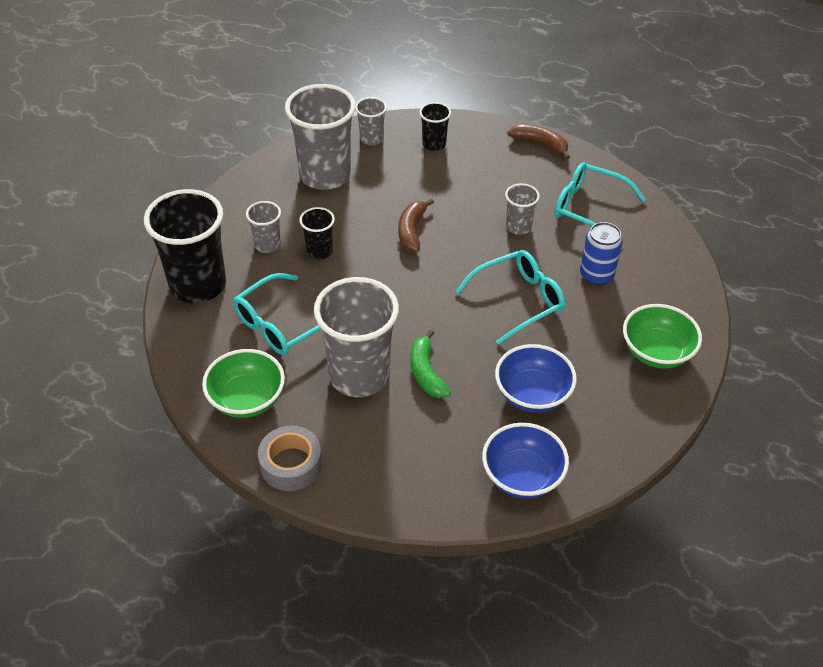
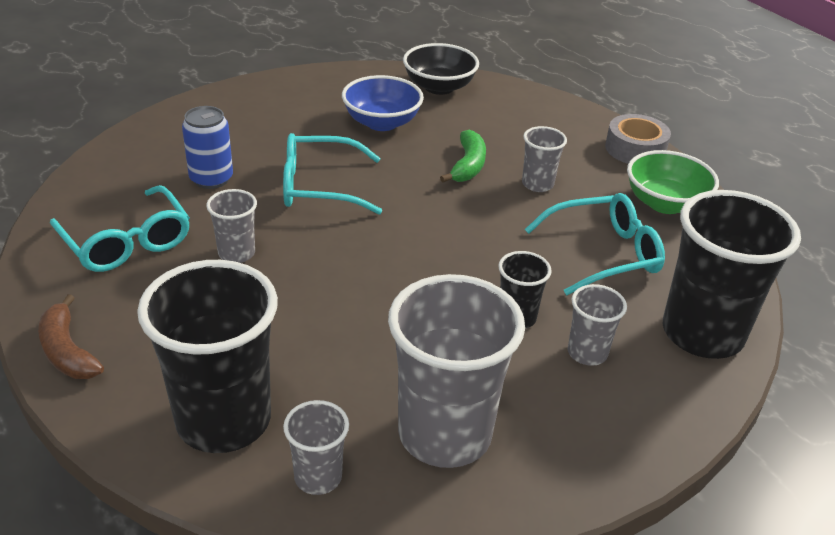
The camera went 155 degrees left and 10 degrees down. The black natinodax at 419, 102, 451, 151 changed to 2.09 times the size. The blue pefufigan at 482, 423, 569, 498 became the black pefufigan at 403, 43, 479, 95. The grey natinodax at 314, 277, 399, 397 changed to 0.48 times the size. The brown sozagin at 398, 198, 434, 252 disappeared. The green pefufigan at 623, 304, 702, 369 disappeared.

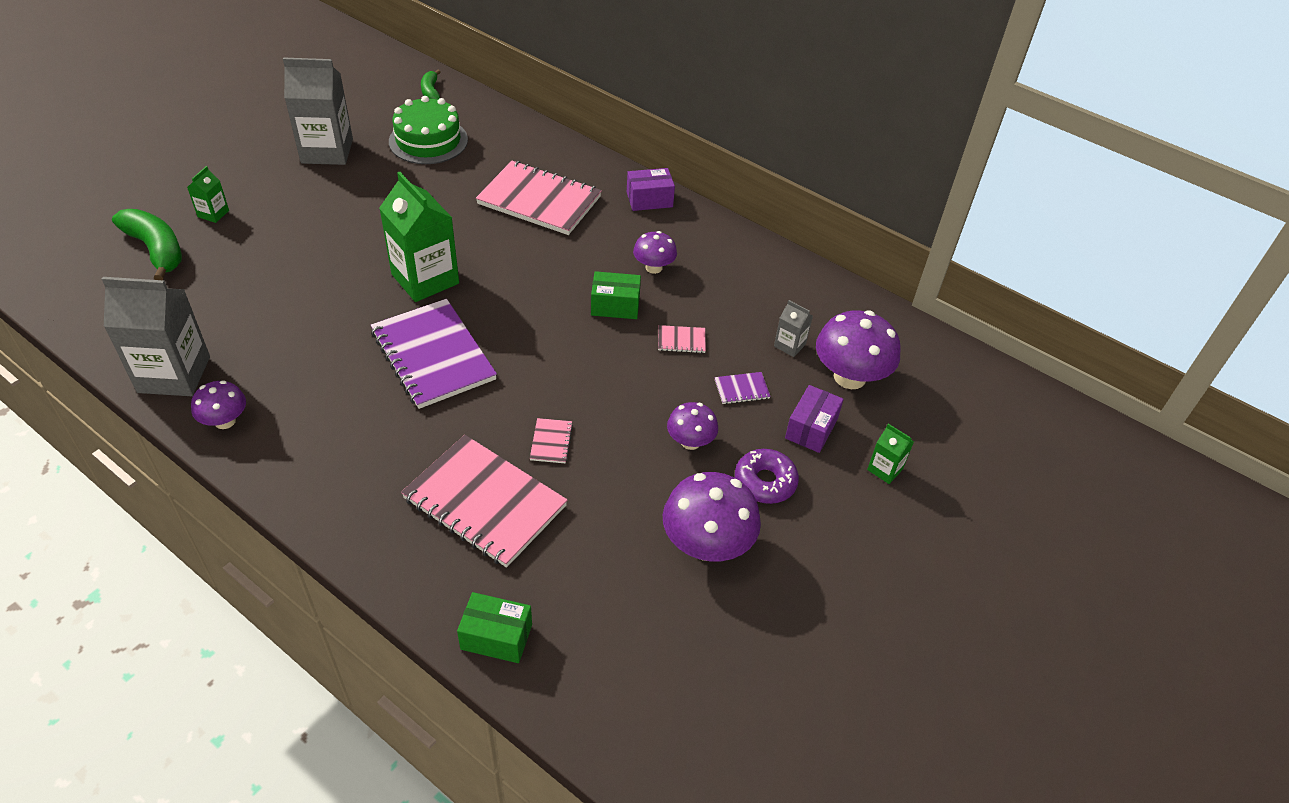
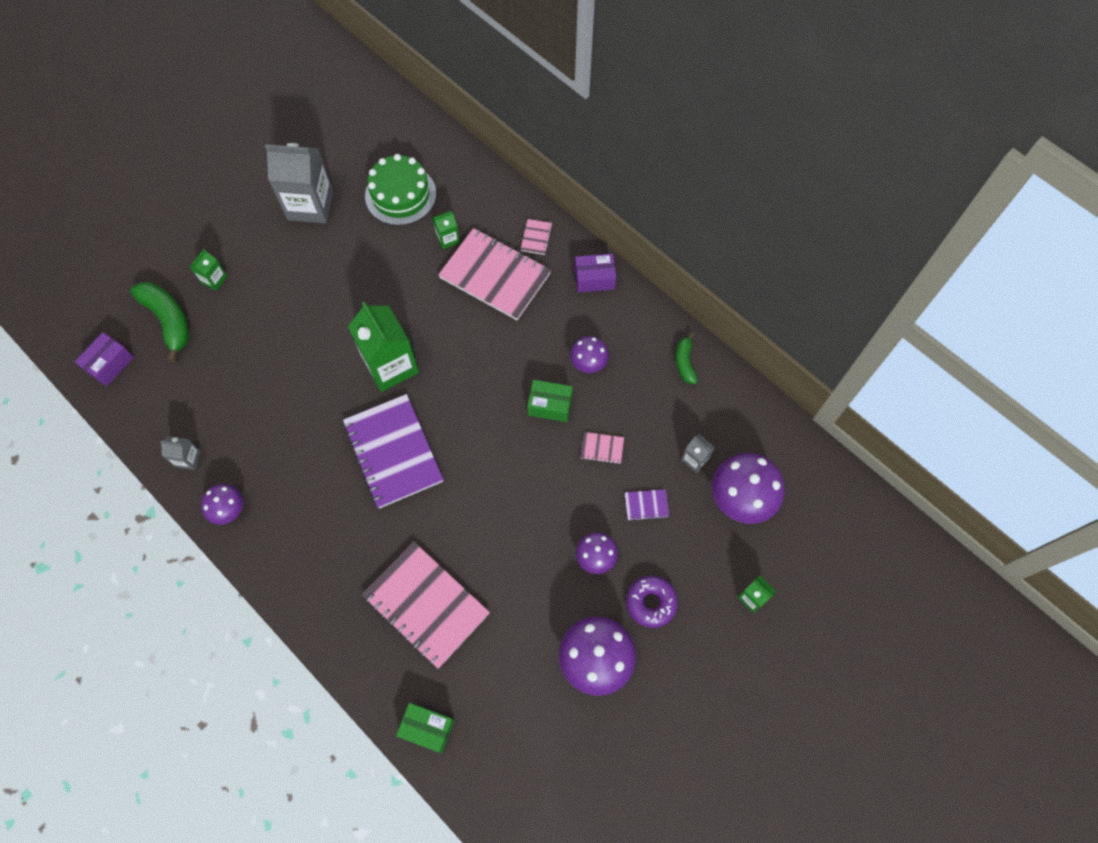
The camera went 10 degrees right and 20 degrees up. The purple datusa moved from 785, 385, 844, 453 to 75, 332, 134, 386. The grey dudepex at 102, 277, 210, 396 changed to 0.46 times the size. The green dudepex at 432, 211, 460, 249 appeared. The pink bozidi moved from 530, 418, 573, 463 to 520, 219, 552, 255. The green sozagin moved from 421, 70, 441, 100 to 676, 333, 698, 384.

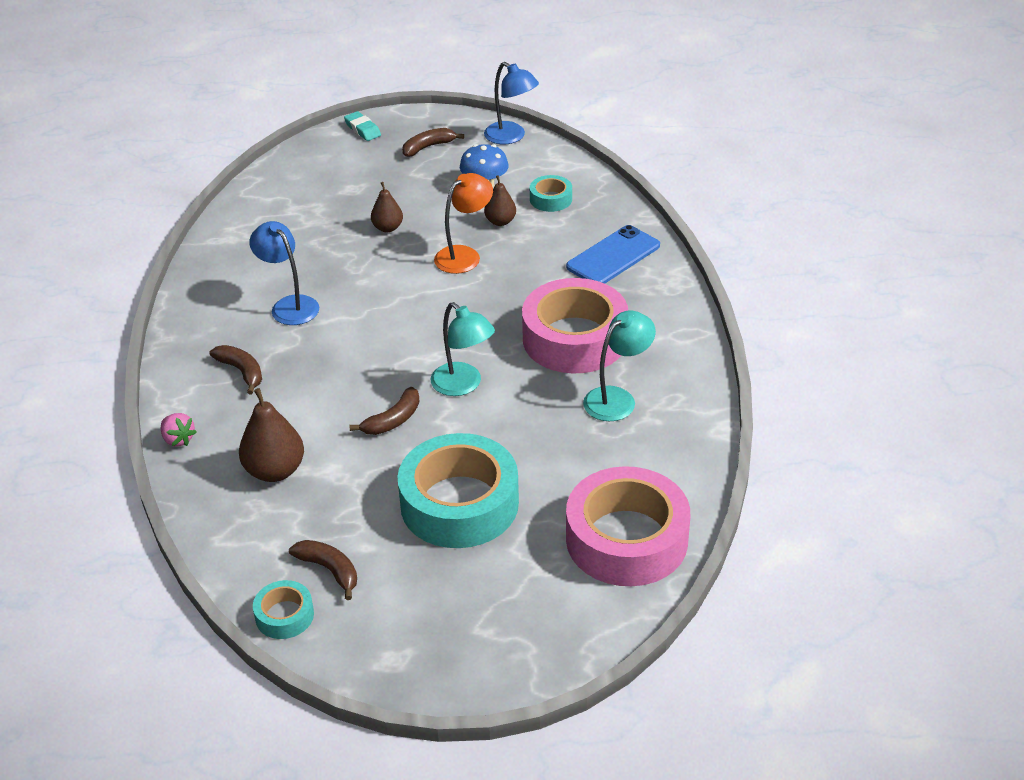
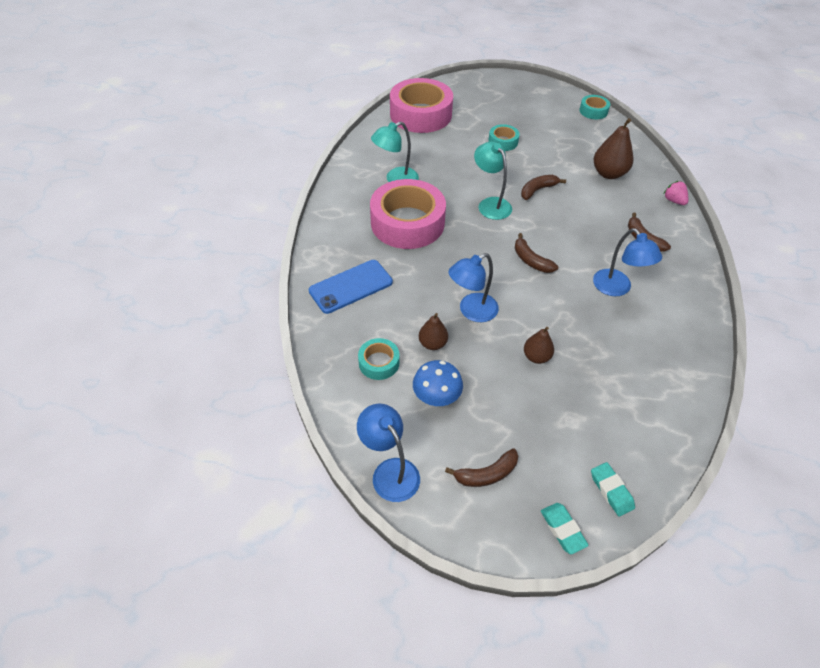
The camera went 170 degrees left and 10 degrees up. The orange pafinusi at 434, 173, 493, 274 became the blue pafinusi at 449, 253, 499, 322. The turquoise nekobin at 397, 433, 519, 548 changed to 0.46 times the size. The brown sozagin moved from 289, 540, 357, 600 to 515, 233, 558, 273. The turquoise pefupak at 591, 462, 635, 517 appeared.

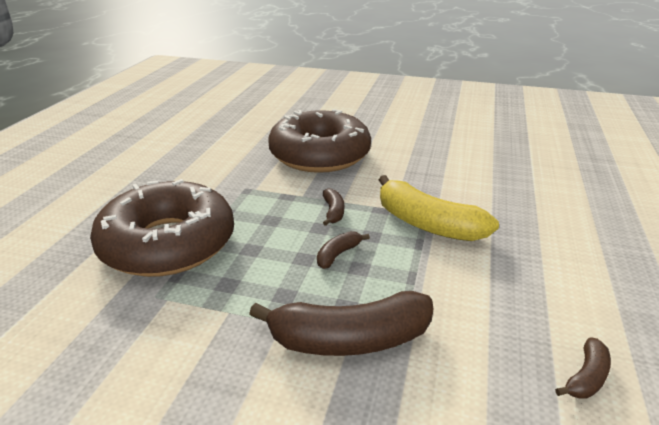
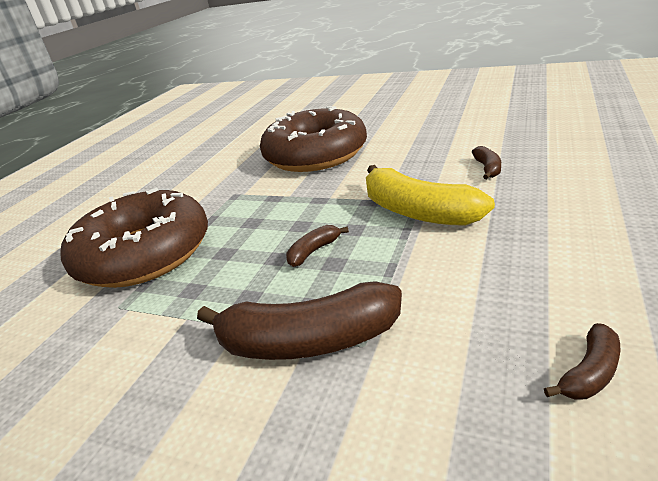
The camera went 10 degrees right and 0 degrees up. The brown sozagin moved from 323, 188, 344, 226 to 472, 146, 501, 179.

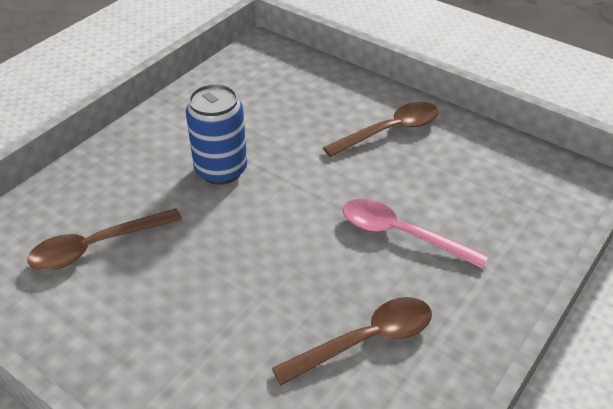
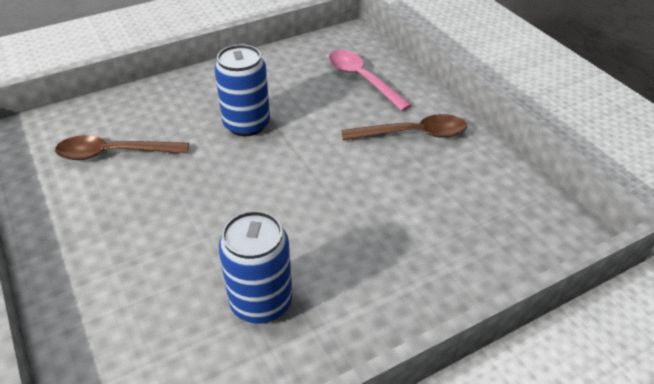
The camera went 25 degrees right and 0 degrees up. The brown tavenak at 272, 297, 432, 385 was replaced by the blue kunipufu at 218, 211, 292, 324. The pink tavenak moved from 343, 199, 488, 269 to 329, 50, 412, 111.

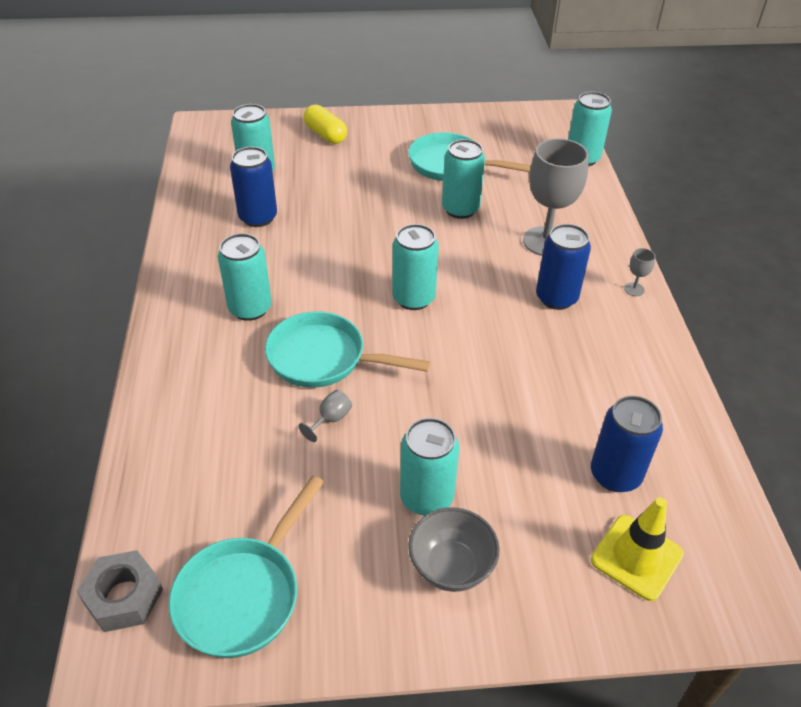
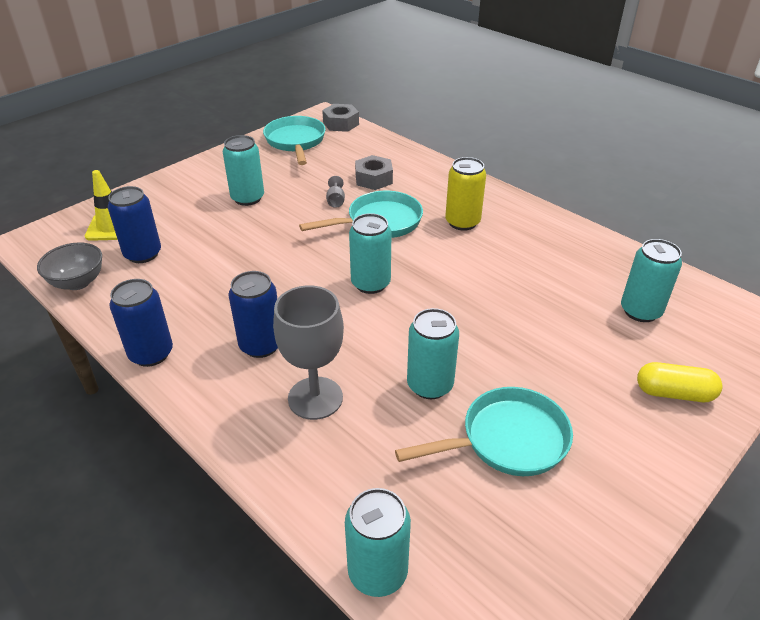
The camera went 140 degrees right and 5 degrees down. The grey pefufigan moved from 408, 507, 500, 592 to 37, 243, 102, 290. The blue kunipufu moved from 230, 147, 277, 227 to 109, 279, 173, 367. The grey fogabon at 355, 155, 393, 190 appeared. The turquoise kunipufu at 218, 233, 272, 321 became the yellow kunipufu at 445, 157, 486, 231. The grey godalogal at 624, 248, 656, 296 disappeared.

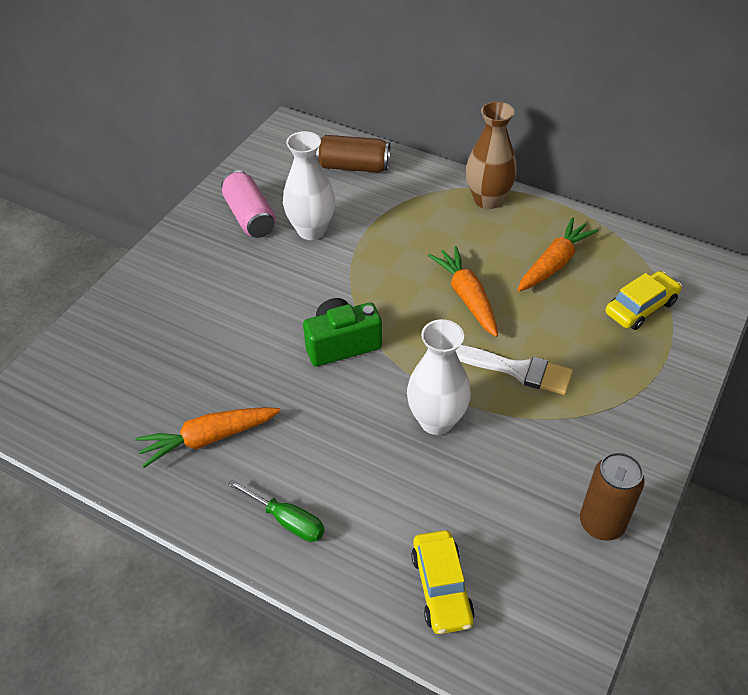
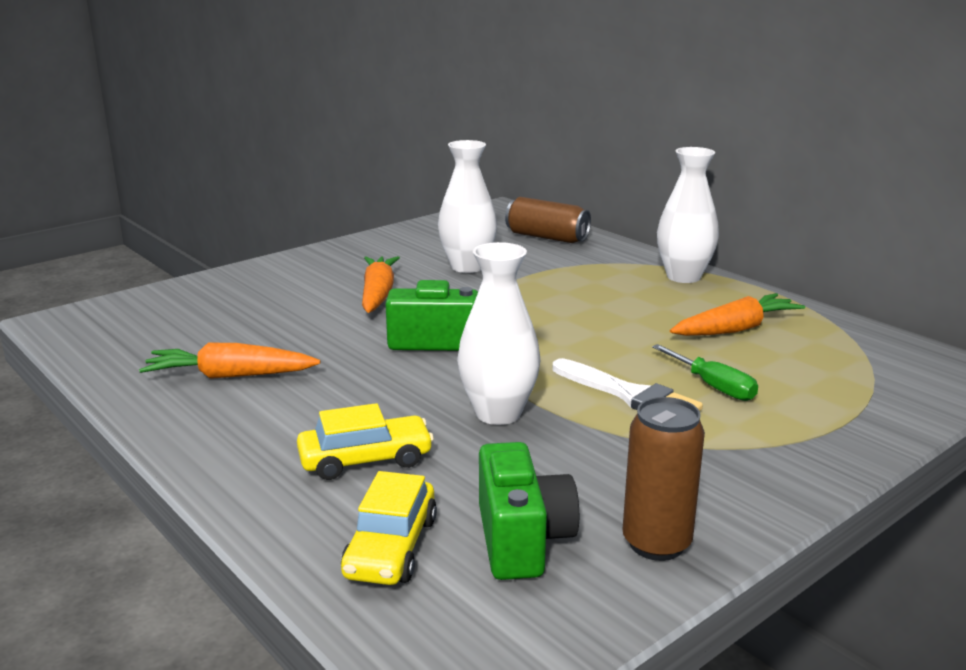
The camera went 20 degrees right and 25 degrees down. The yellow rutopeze moved from 606, 271, 682, 330 to 297, 403, 434, 480. The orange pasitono moved from 428, 246, 498, 337 to 362, 256, 400, 313. The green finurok at 479, 442, 579, 580 appeared. The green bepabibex moved from 228, 479, 325, 542 to 652, 344, 758, 401. The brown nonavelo at 466, 101, 517, 209 became the white nonavelo at 657, 147, 719, 283. The pink kunipufu at 221, 170, 276, 238 disappeared.

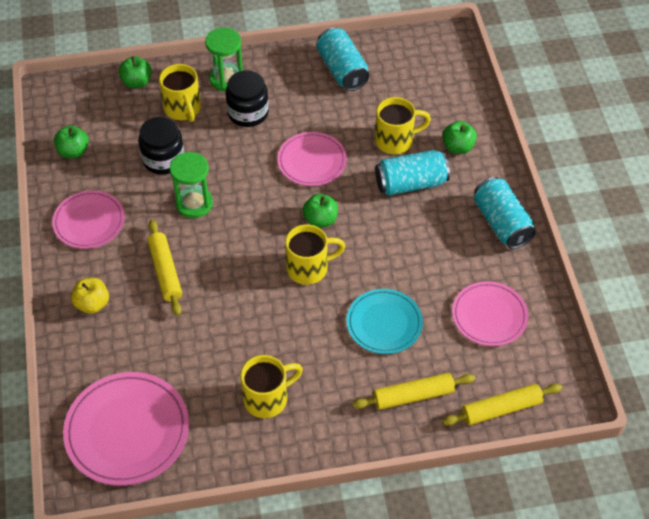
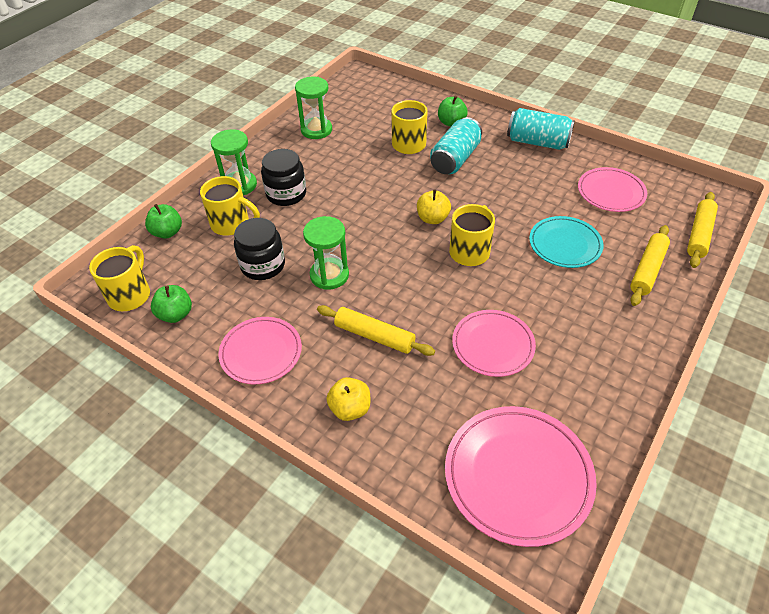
The camera went 45 degrees left and 5 degrees down. The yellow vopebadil moved from 240, 355, 303, 418 to 89, 245, 150, 311. The turquoise kunipufu at 317, 27, 369, 91 was replaced by the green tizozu at 295, 77, 332, 139. The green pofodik at 303, 194, 338, 228 became the yellow pofodik at 417, 189, 451, 224. The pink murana moved from 277, 132, 347, 186 to 452, 310, 536, 377.

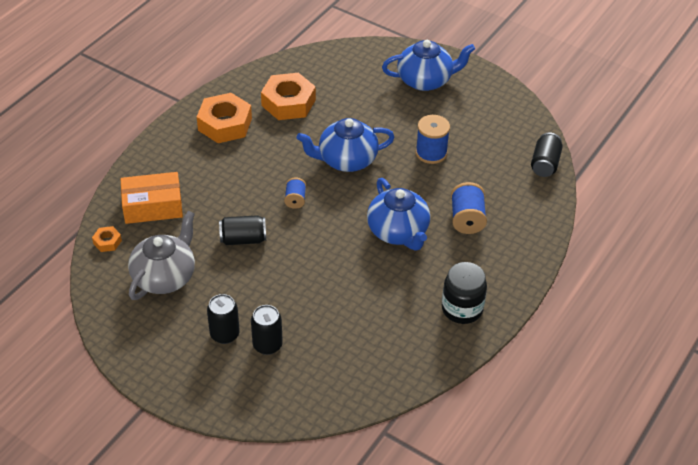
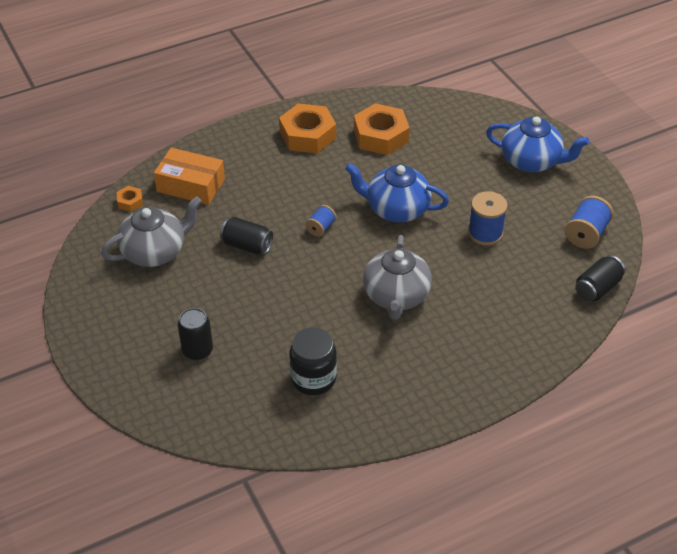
The camera went 30 degrees right and 0 degrees up. The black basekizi moved from 442, 262, 487, 324 to 289, 328, 337, 395. The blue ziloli at 367, 178, 430, 251 became the grey ziloli at 363, 235, 432, 320. The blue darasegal moved from 451, 182, 487, 234 to 565, 196, 613, 249. The black kunipufu at 207, 294, 240, 344 disappeared.

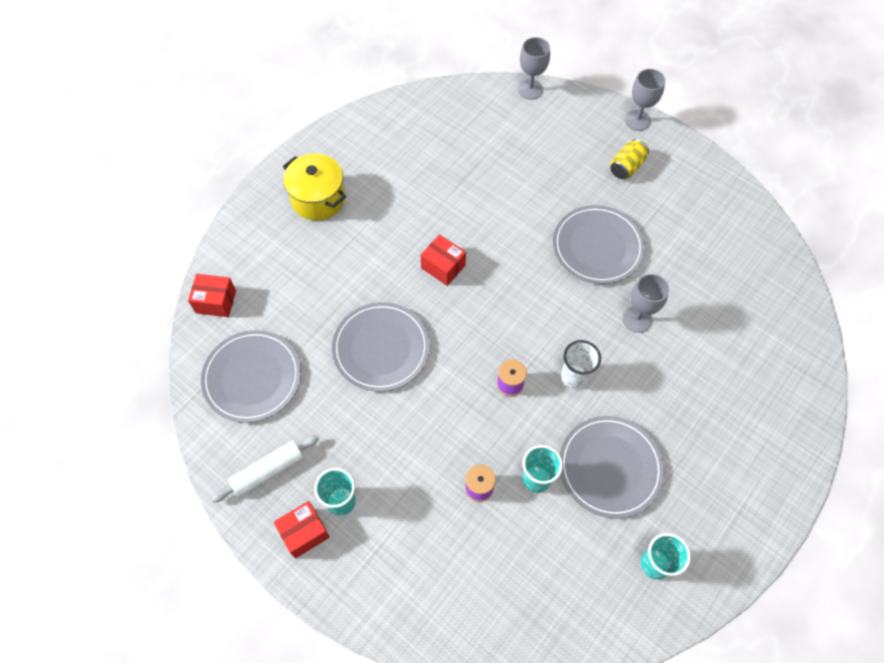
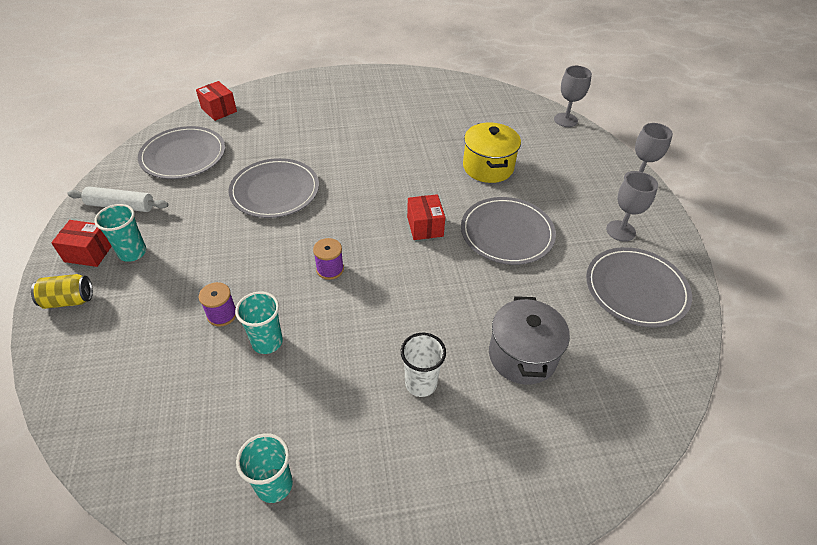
The camera went 40 degrees right and 15 degrees down. The yellow kunipufu moved from 610, 139, 649, 179 to 31, 274, 93, 309. The white natinodax moved from 561, 340, 601, 389 to 401, 333, 446, 397. The red datusa moved from 421, 234, 466, 286 to 407, 194, 445, 240. The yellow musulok moved from 283, 153, 346, 220 to 463, 123, 521, 183. The grey musulok at 489, 296, 570, 385 appeared. The grey murana moved from 560, 416, 664, 518 to 586, 247, 692, 327. The grey godalogal moved from 623, 274, 669, 333 to 606, 172, 658, 241.

